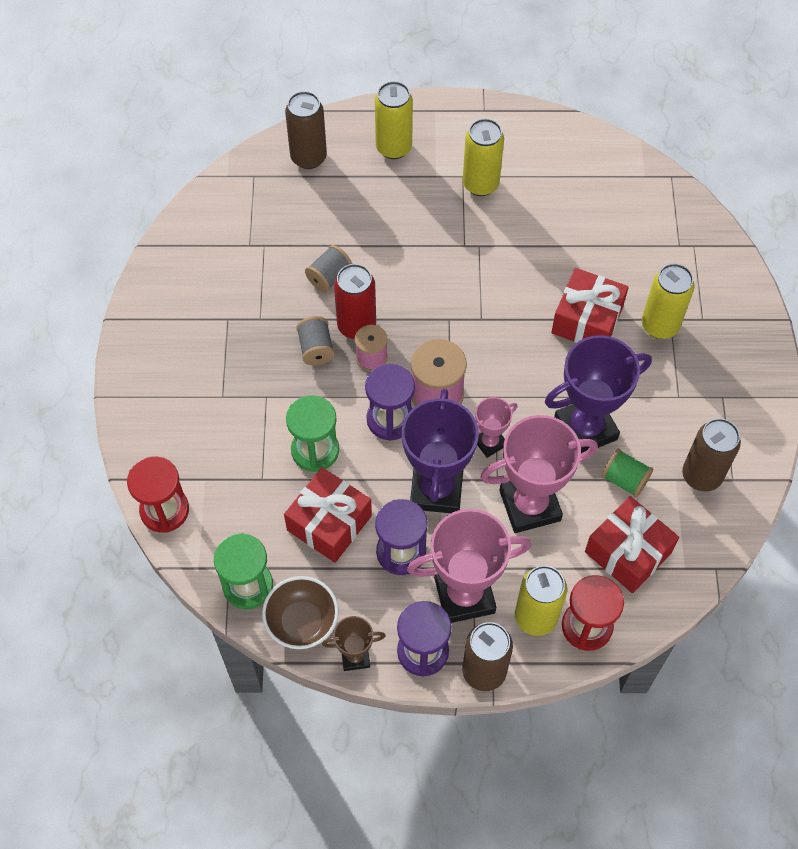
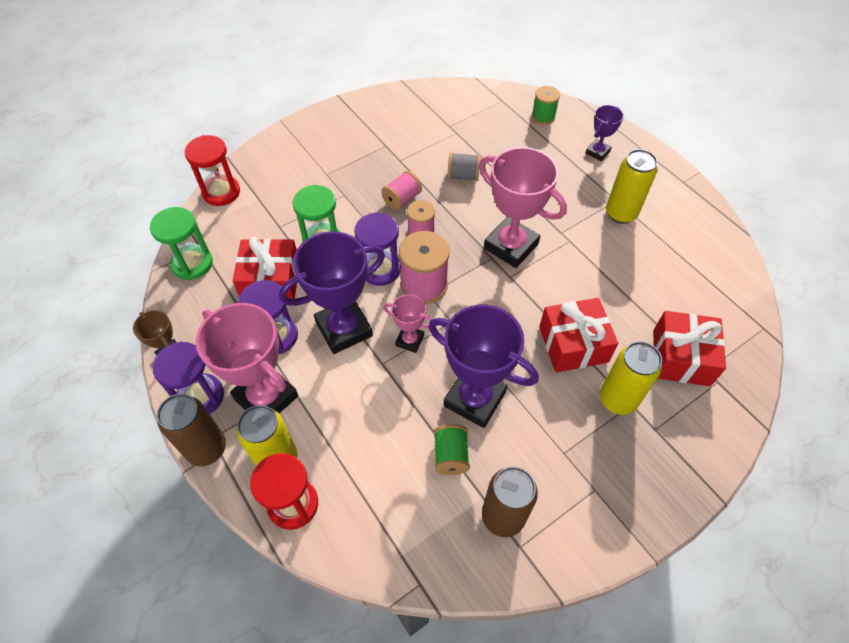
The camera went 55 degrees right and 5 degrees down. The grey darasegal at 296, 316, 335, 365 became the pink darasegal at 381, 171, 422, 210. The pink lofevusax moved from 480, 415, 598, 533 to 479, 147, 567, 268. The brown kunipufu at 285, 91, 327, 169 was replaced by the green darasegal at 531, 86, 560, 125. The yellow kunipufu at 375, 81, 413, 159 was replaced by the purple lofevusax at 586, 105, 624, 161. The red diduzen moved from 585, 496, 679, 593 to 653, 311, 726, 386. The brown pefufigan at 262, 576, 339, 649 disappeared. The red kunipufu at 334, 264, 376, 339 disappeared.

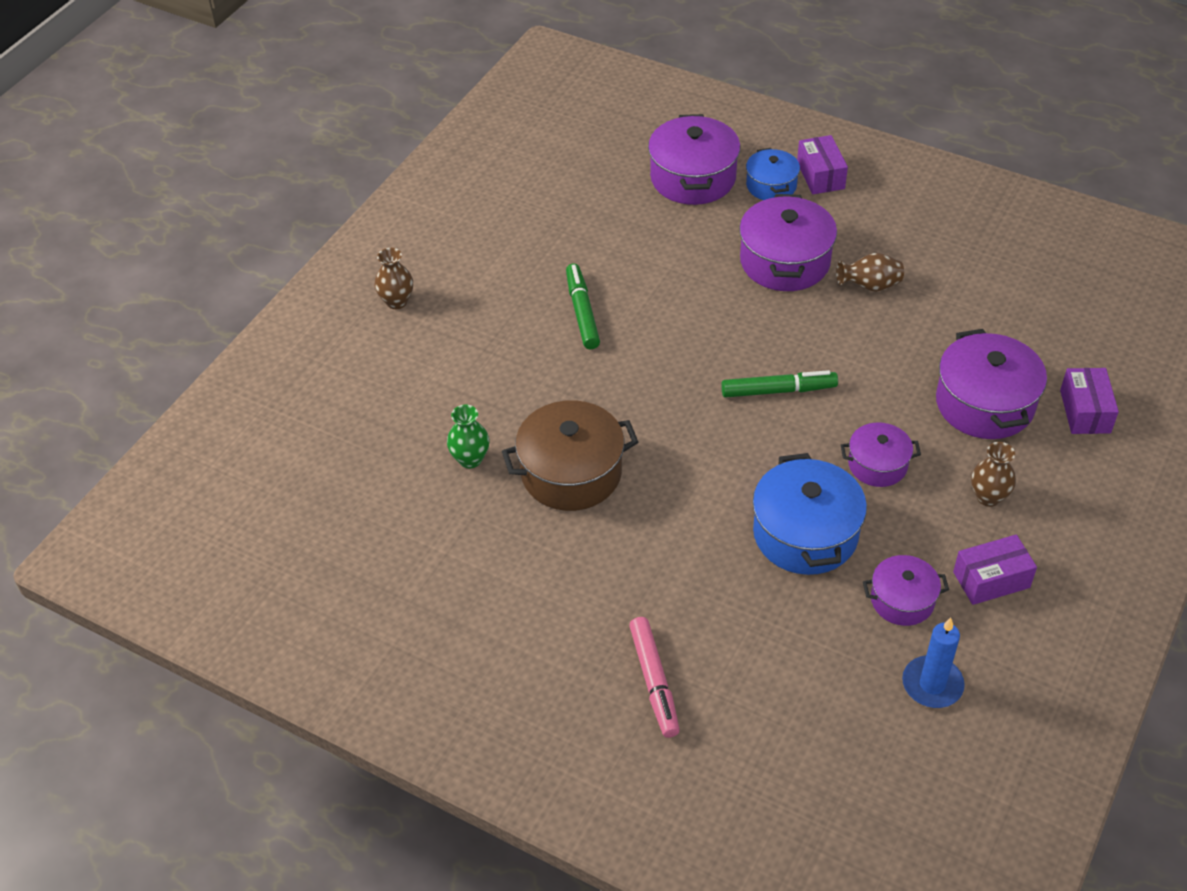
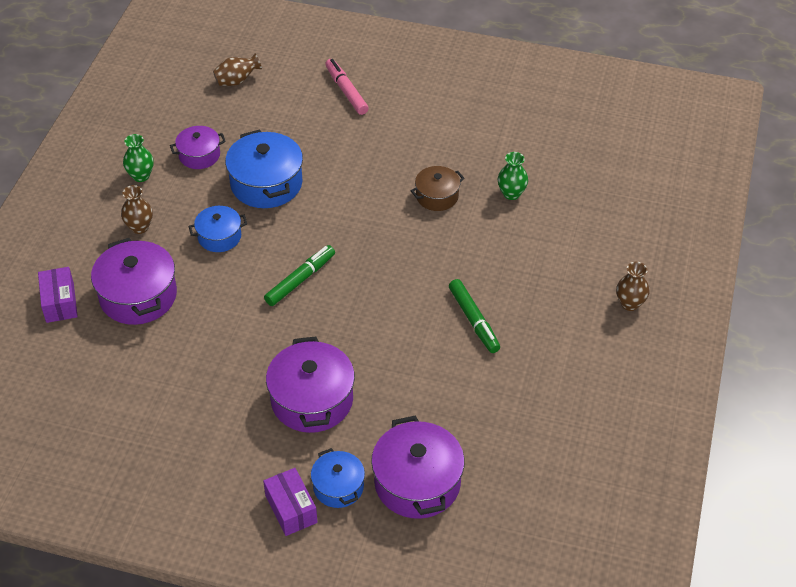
The camera went 165 degrees right and 0 degrees up. The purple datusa at 953, 535, 1037, 605 was replaced by the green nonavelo at 123, 134, 154, 182. The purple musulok at 841, 422, 921, 487 became the blue musulok at 189, 206, 247, 252. The brown nonavelo moved from 836, 253, 904, 292 to 213, 53, 262, 86. The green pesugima at 721, 370, 838, 398 turned 150 degrees clockwise. The brown musulok at 502, 400, 638, 511 changed to 0.59 times the size. The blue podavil at 902, 617, 965, 708 disappeared.

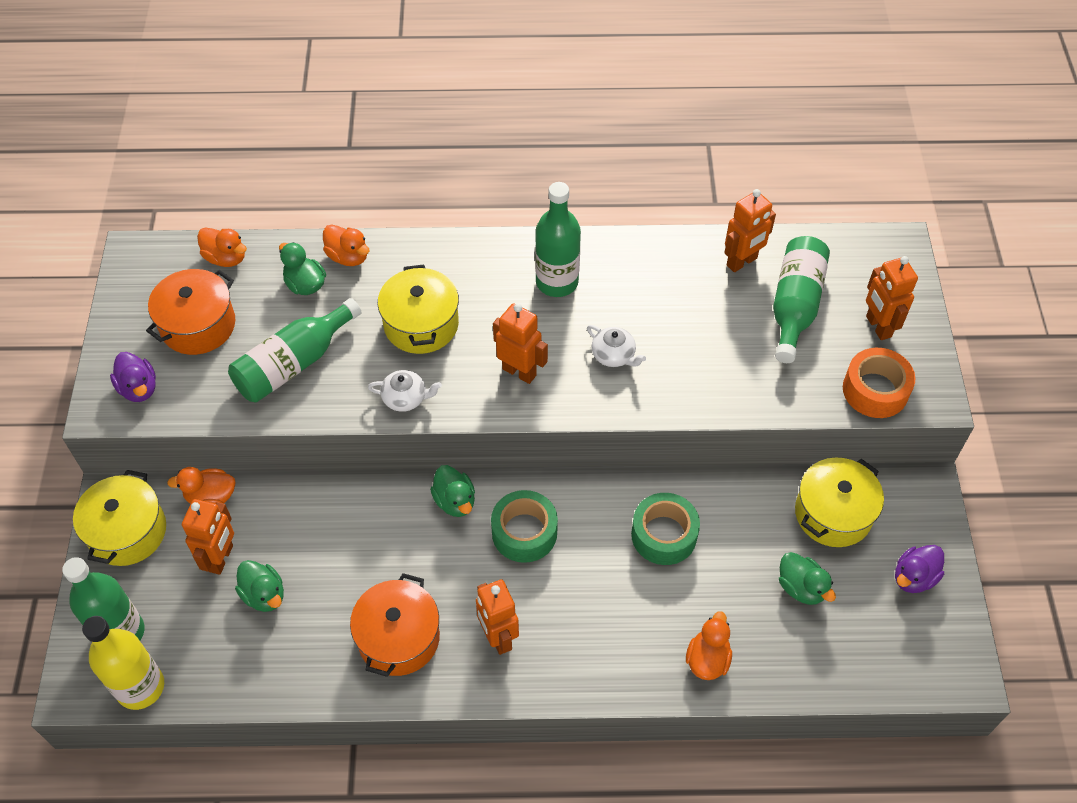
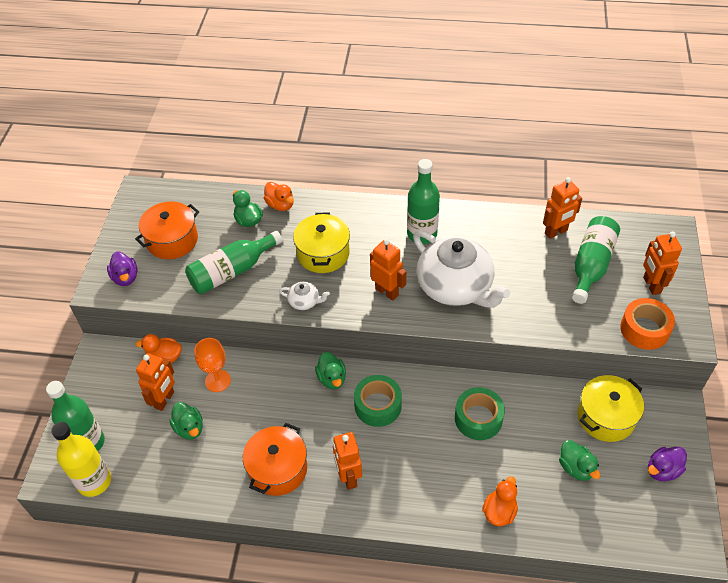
The camera went 10 degrees right and 5 degrees down. The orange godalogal at 194, 338, 231, 392 appeared. The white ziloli at 587, 325, 646, 367 changed to 2.42 times the size. The yellow musulok at 73, 470, 166, 566 disappeared. The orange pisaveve at 197, 228, 247, 267 disappeared.

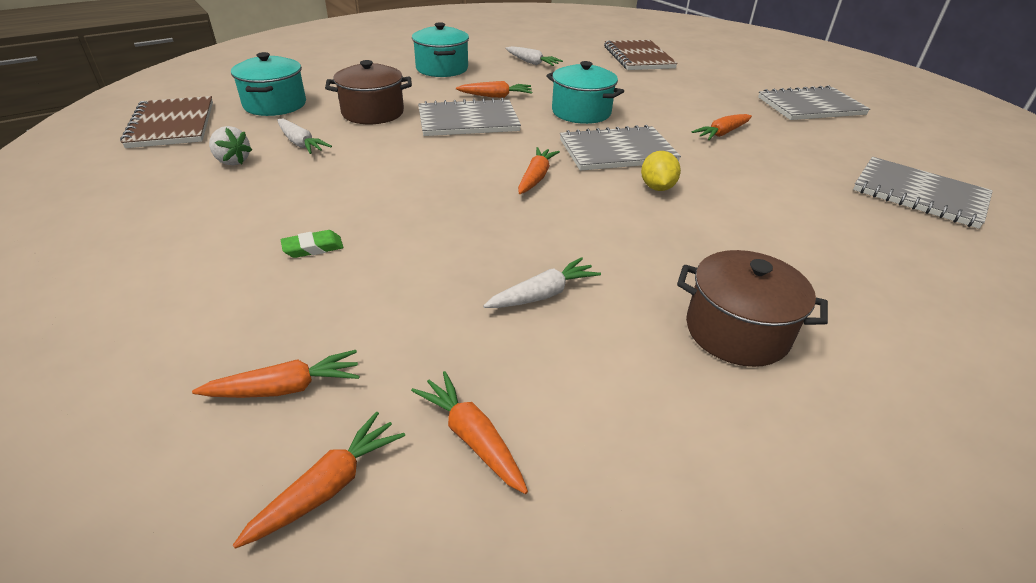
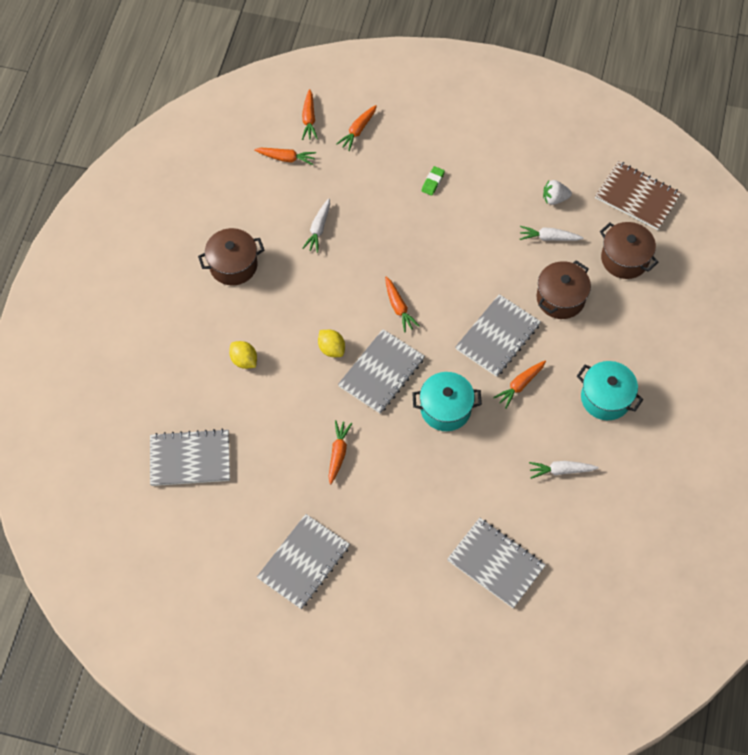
The camera went 140 degrees right and 25 degrees up. The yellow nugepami at 229, 341, 257, 369 appeared. The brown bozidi at 604, 40, 678, 70 became the grey bozidi at 447, 518, 546, 608. The turquoise musulok at 231, 52, 306, 116 became the brown musulok at 600, 222, 658, 279.

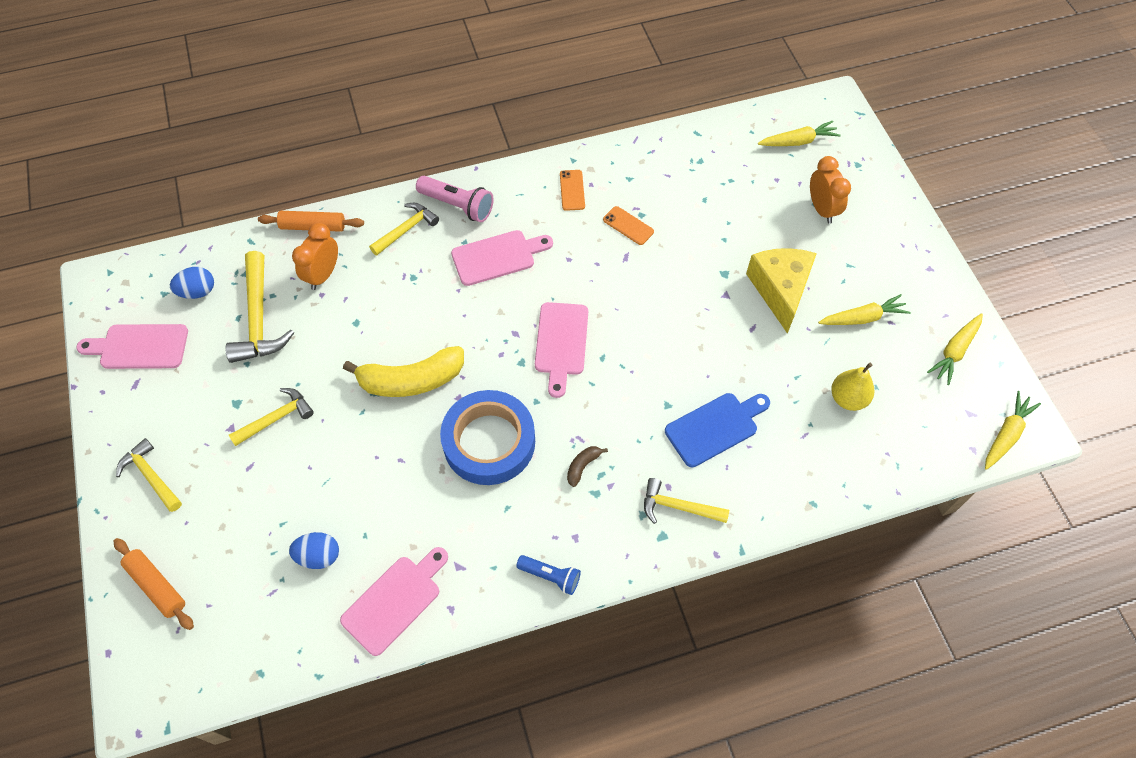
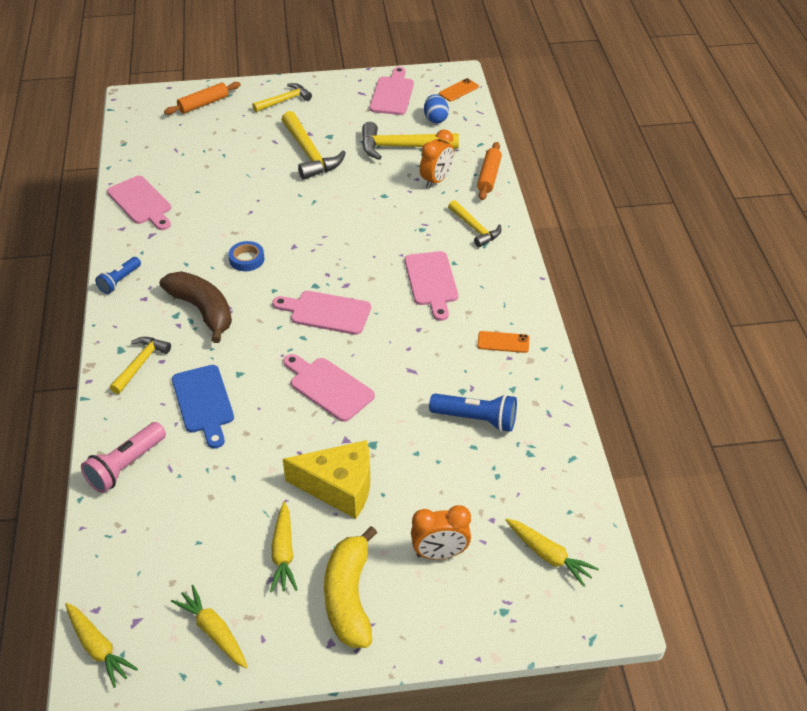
The camera went 100 degrees right and 15 degrees down. The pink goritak moved from 416, 176, 494, 222 to 81, 422, 166, 493. The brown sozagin at 567, 446, 608, 487 changed to 2.34 times the size. The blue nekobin at 440, 390, 535, 485 changed to 0.45 times the size. The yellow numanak at 229, 388, 314, 446 changed to 1.58 times the size. The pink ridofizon at 283, 354, 375, 422 appeared. The yellow sozagin moved from 343, 346, 464, 397 to 324, 526, 377, 648. The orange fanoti at 292, 223, 338, 290 turned 90 degrees clockwise. The blue goritak at 429, 394, 517, 432 appeared. The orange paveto moved from 603, 206, 654, 245 to 439, 78, 479, 101. The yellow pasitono at 758, 121, 841, 146 turned 45 degrees counterclockwise. The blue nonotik at 289, 532, 339, 569 disappeared. The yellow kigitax at 831, 363, 874, 411 disappeared.

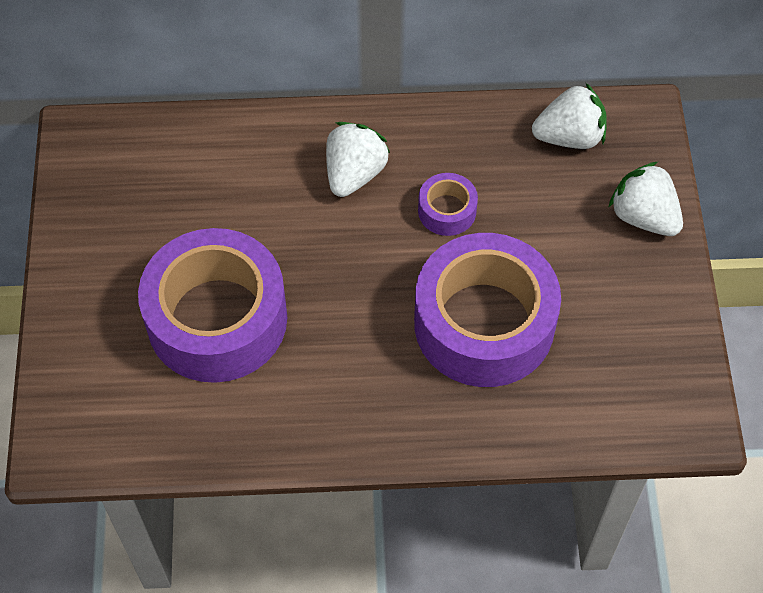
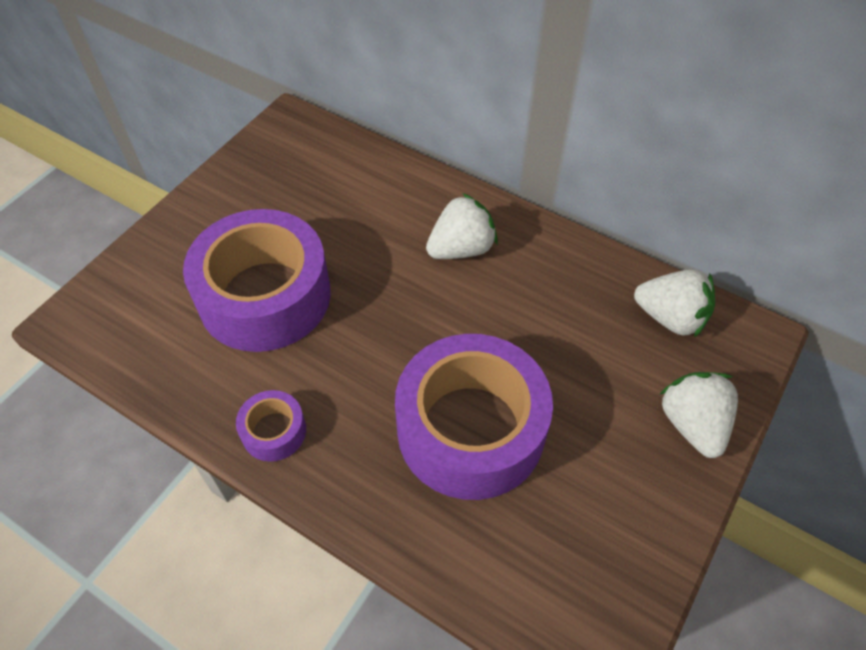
The camera went 35 degrees right and 5 degrees down. The purple nekobin moved from 418, 173, 478, 236 to 236, 390, 306, 462.

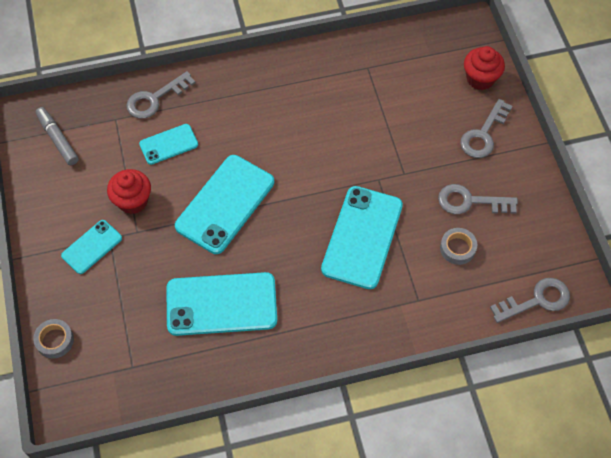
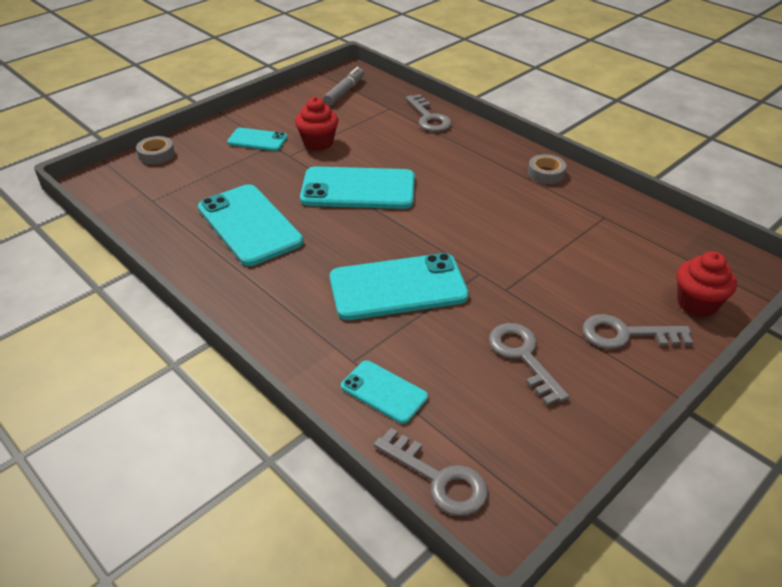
The camera went 60 degrees right and 20 degrees down. The turquoise paveto moved from 139, 124, 198, 165 to 341, 360, 428, 424. The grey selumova at 126, 71, 195, 119 turned 135 degrees counterclockwise. The grey nekobin moved from 440, 228, 477, 265 to 528, 154, 566, 184.

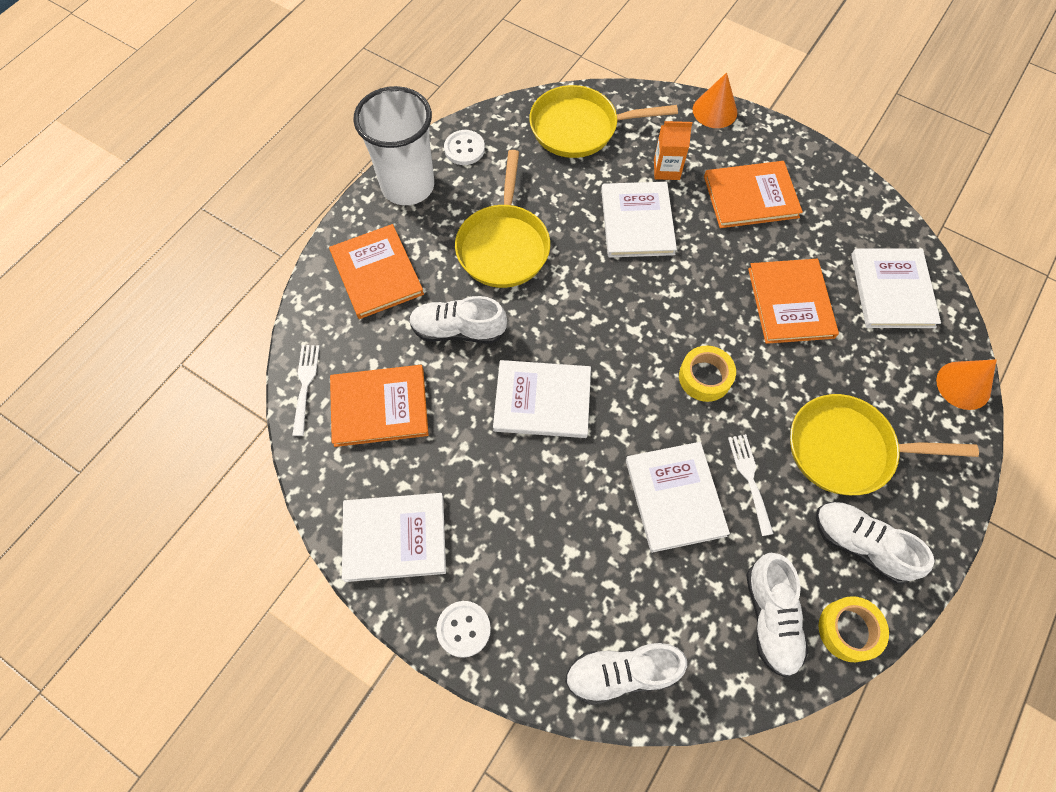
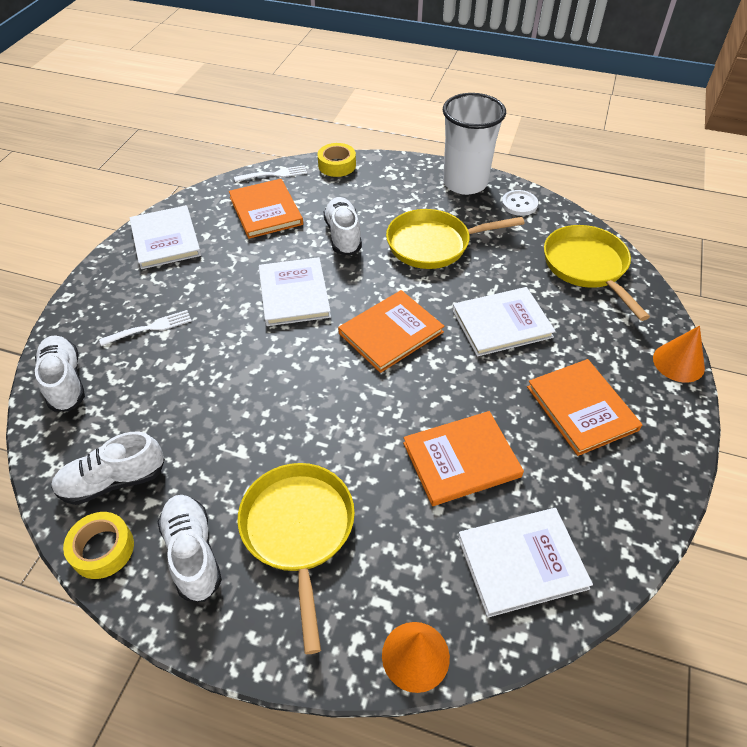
The camera went 75 degrees right and 15 degrees down. The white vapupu moved from 728, 434, 774, 536 to 99, 310, 192, 346. The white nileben at 816, 502, 935, 584 turned 45 degrees counterclockwise. The yellow nekobin moved from 679, 346, 736, 402 to 317, 143, 356, 177. The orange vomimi moved from 329, 224, 424, 319 to 338, 290, 444, 373. The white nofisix at 436, 601, 491, 658 disappeared. The white vomimi at 626, 442, 730, 553 disappeared. The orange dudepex at 654, 121, 692, 180 disappeared.

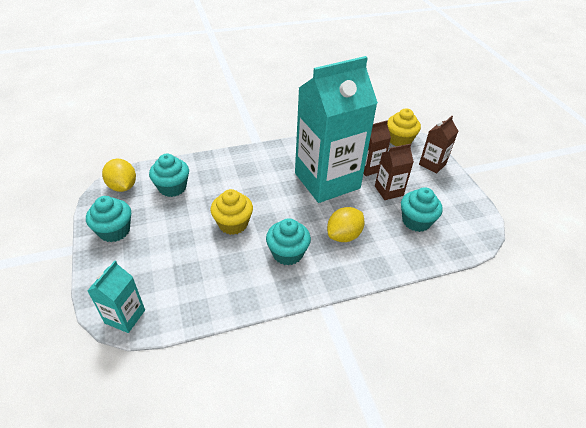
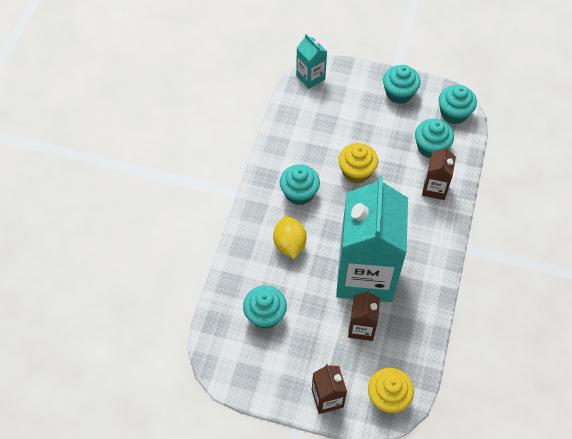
The camera went 125 degrees right and 15 degrees up. The brown dudepex moved from 375, 144, 414, 200 to 422, 146, 456, 200. The yellow nugepami at 102, 159, 136, 192 was replaced by the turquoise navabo at 439, 85, 477, 124.

